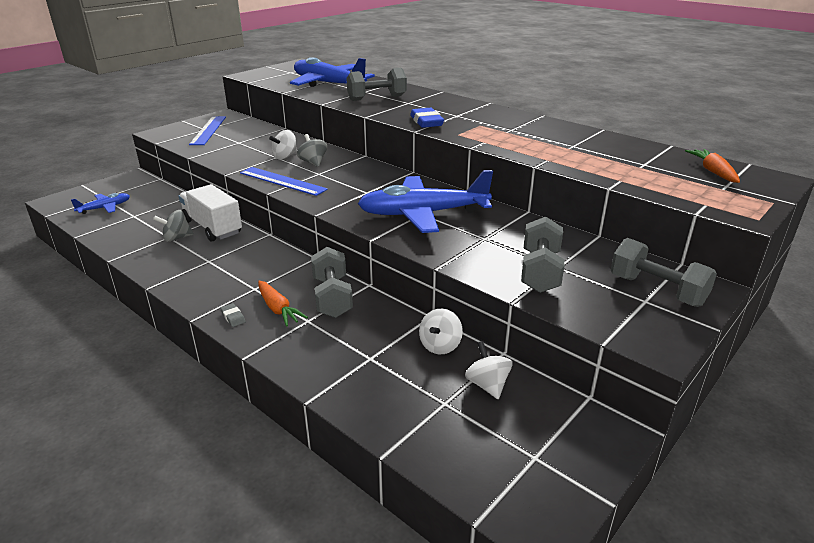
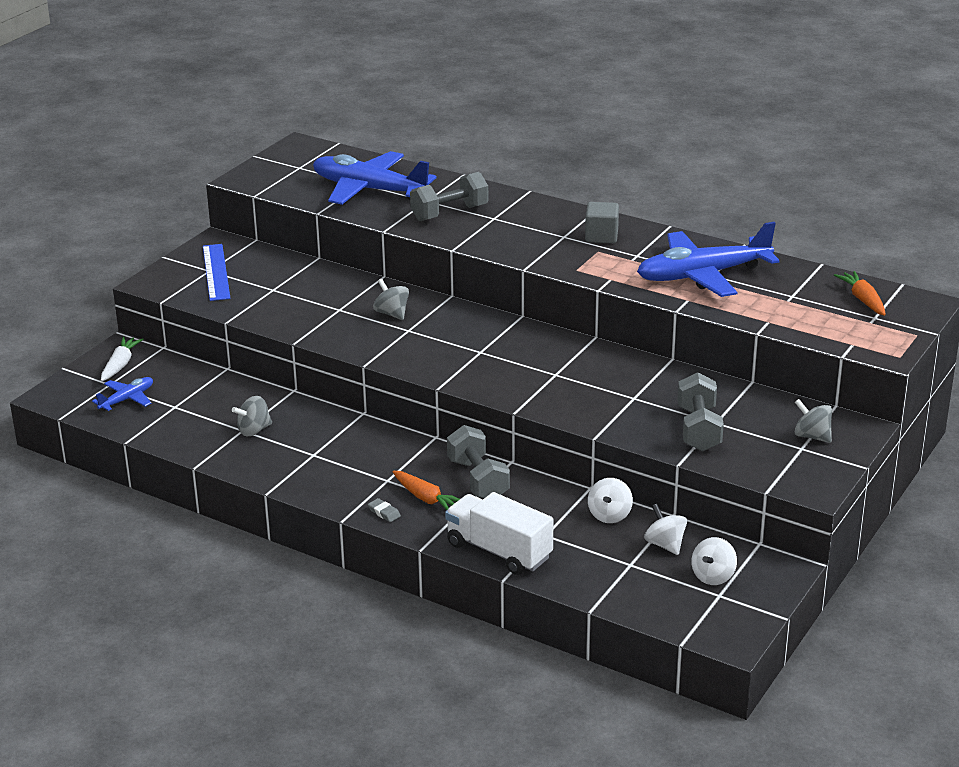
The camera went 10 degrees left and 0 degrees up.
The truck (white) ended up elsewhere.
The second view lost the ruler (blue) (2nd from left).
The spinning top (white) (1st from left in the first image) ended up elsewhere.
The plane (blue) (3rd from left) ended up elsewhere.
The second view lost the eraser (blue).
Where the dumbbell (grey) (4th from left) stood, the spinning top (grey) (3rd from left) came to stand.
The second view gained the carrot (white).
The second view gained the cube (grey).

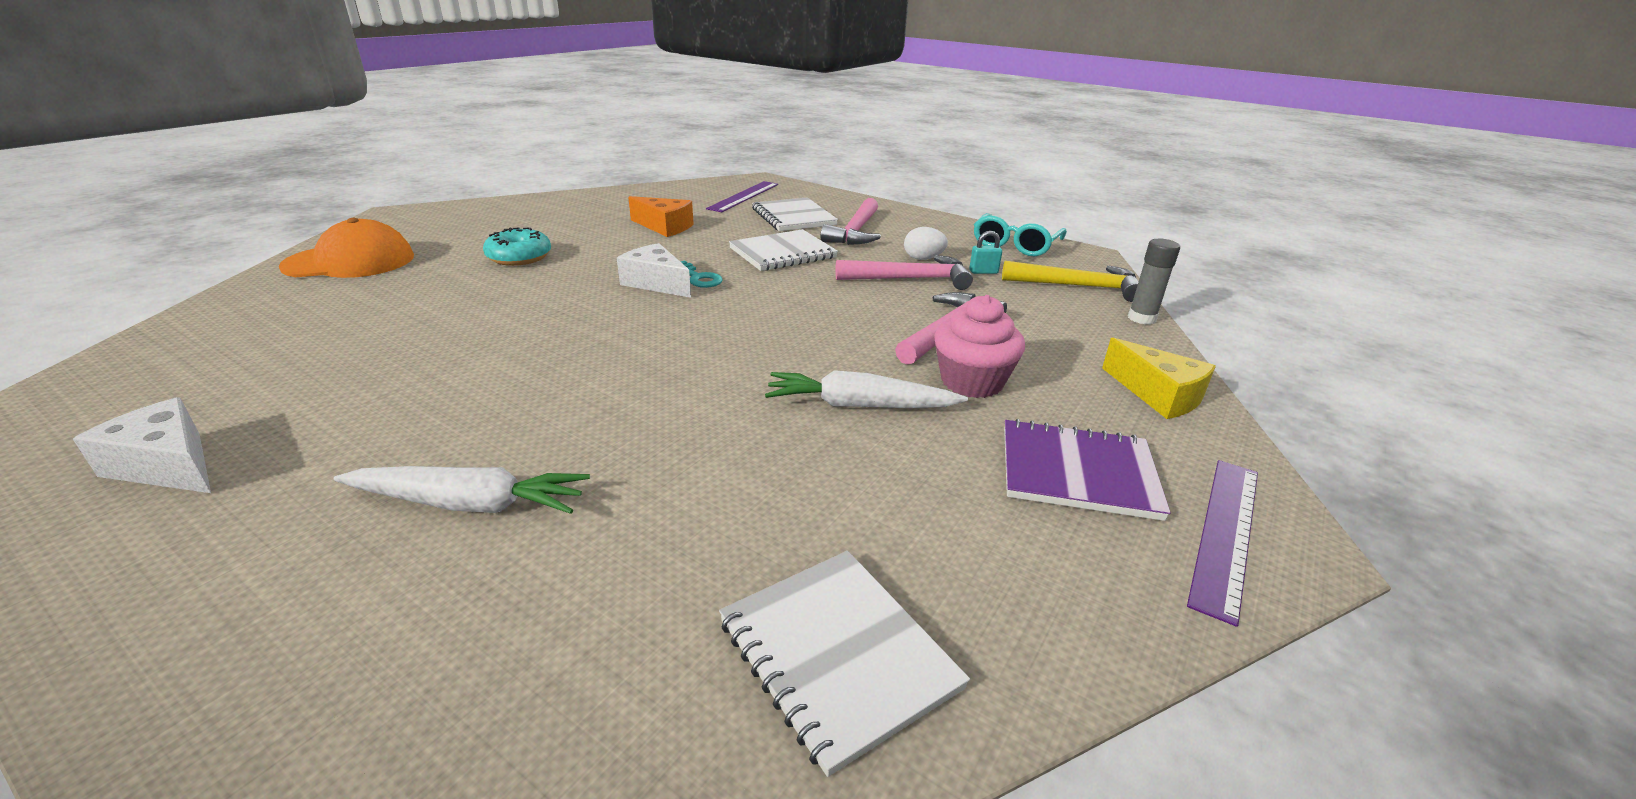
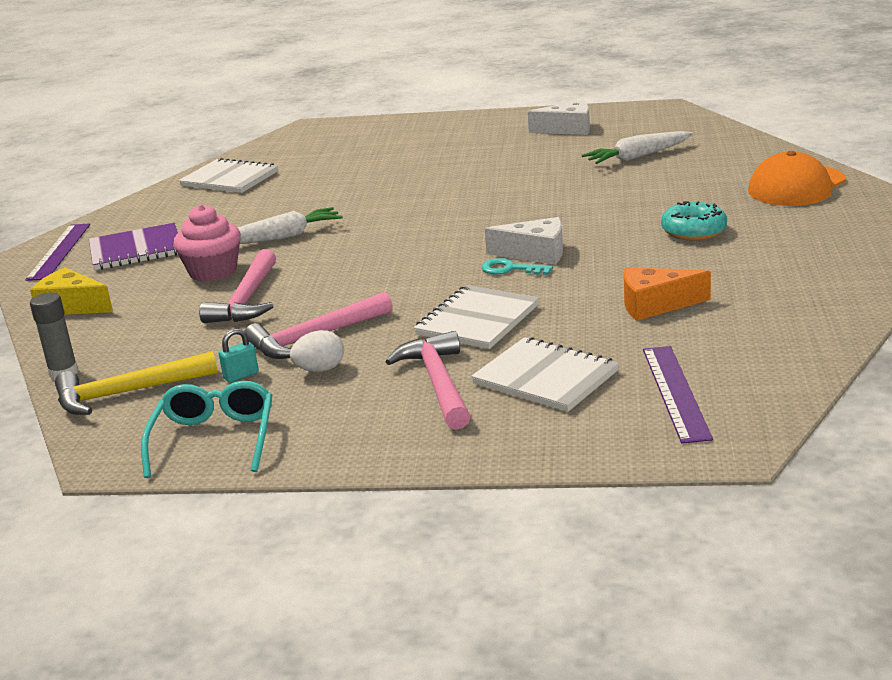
The camera went 155 degrees right and 5 degrees down.
The carrot (white) (1st from left in the first image) ended up elsewhere.

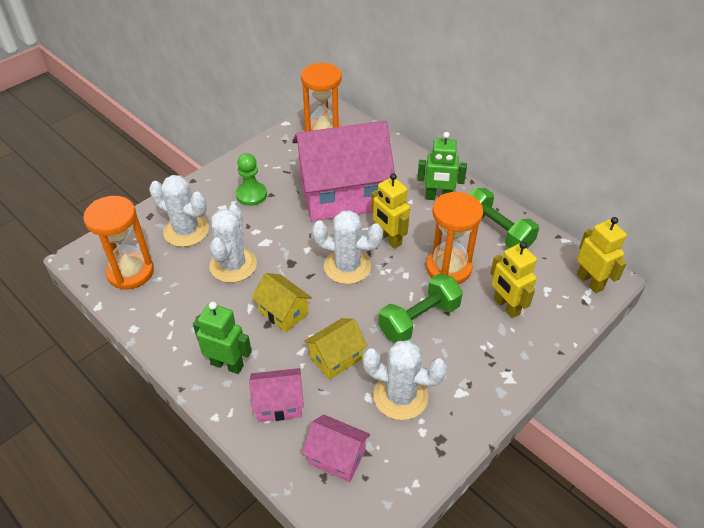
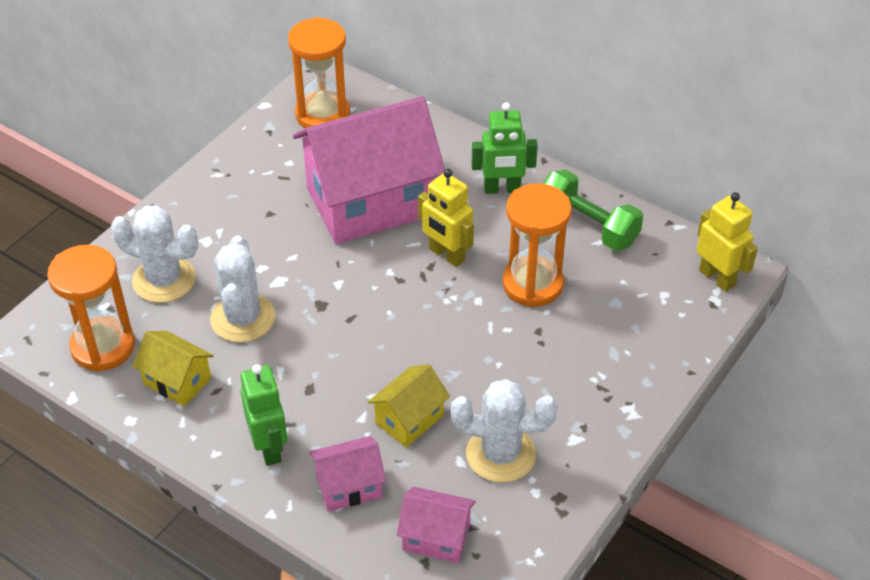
The camera went 10 degrees left and 0 degrees up.
The robot (green) (1st from left) ended up facing another way, 60 degrees clockwise from before.
The second view lost the pawn (green).
The house (yellow) (1st from left) ended up elsewhere.
The second view lost the cactus (white) (3rd from left).
The second view lost the dumbbell (green) (1st from left).
The second view lost the robot (yellow) (2nd from left).

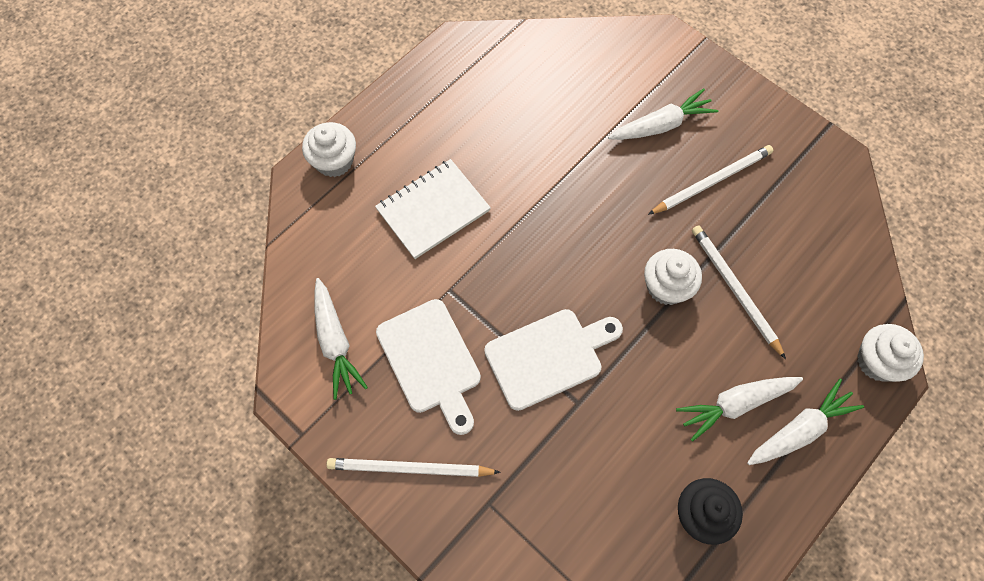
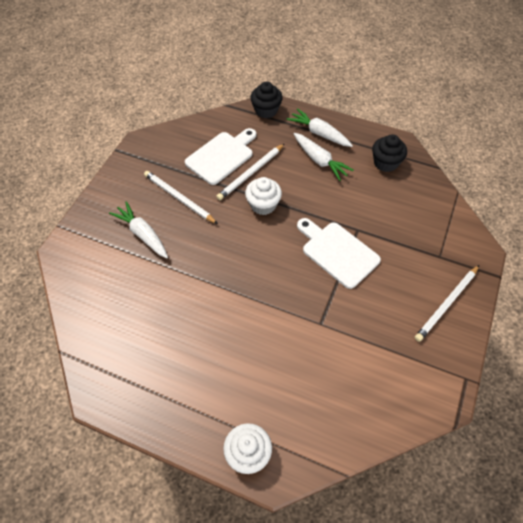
The camera went 110 degrees left and 10 degrees down.
The second view lost the carrot (white) (1st from left).
The pencil (white) (1st from left in the first image) ended up facing another way, 60 degrees clockwise from before.
The second view lost the notebook (white).
The cutting board (white) (1st from left) ended up elsewhere.
What was the cupcake (white) (3rd from left) turned into the cupcake (black) (1st from left).

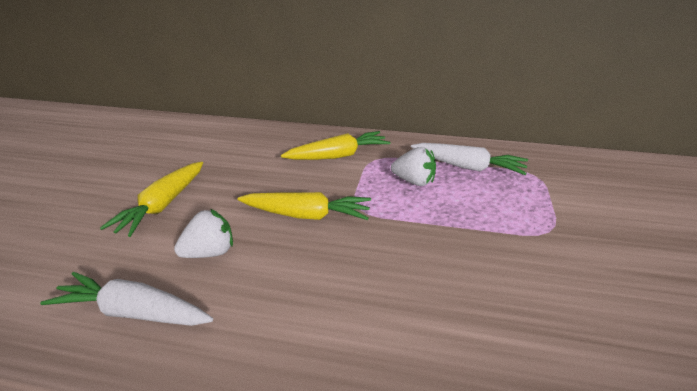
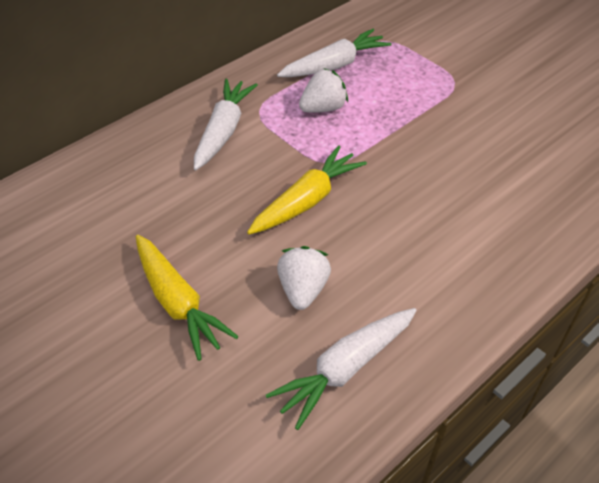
The camera went 55 degrees left and 15 degrees up.
What was the carrot (yellow) (3rd from left) turned into the carrot (white) (1st from left).

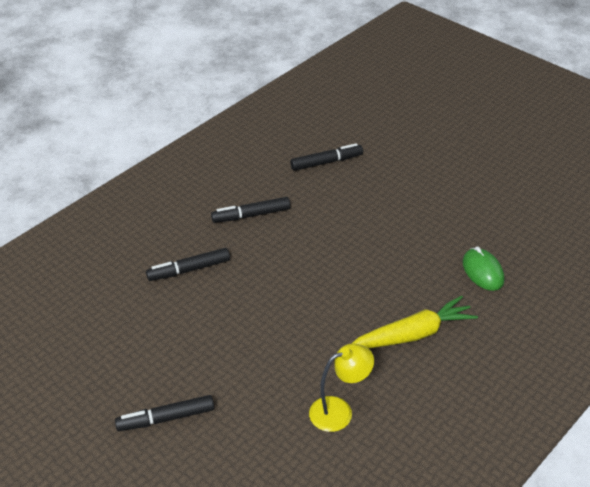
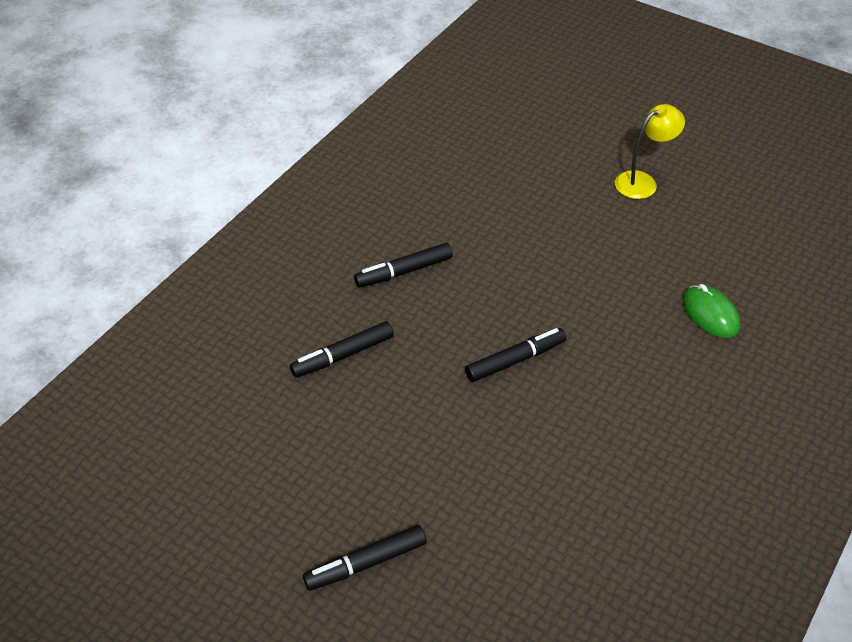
The camera went 10 degrees left and 5 degrees up.
The marker (black) (4th from left) ended up elsewhere.
The lamp (yellow) ended up elsewhere.
The second view lost the carrot (yellow).

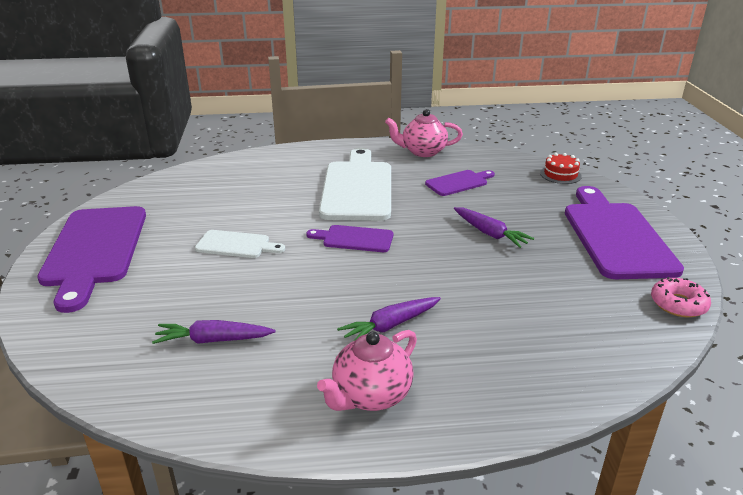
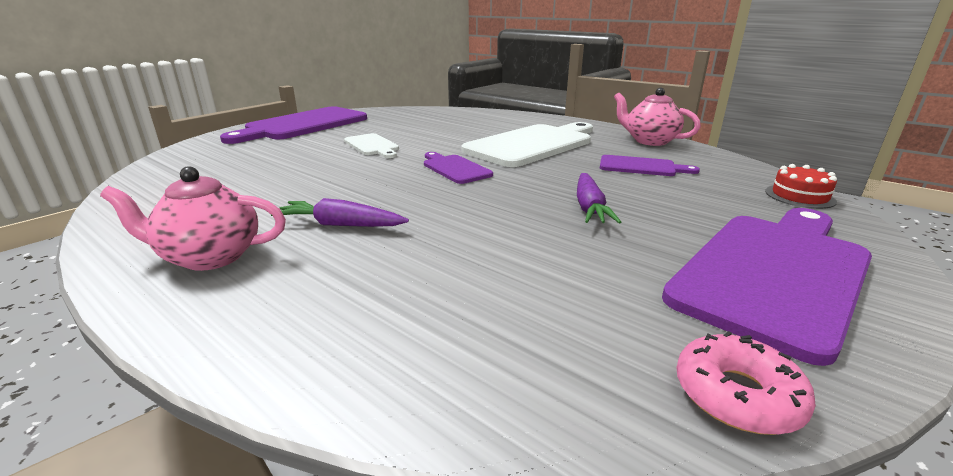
The camera went 45 degrees right and 5 degrees down.
The second view lost the carrot (purple) (1st from left).

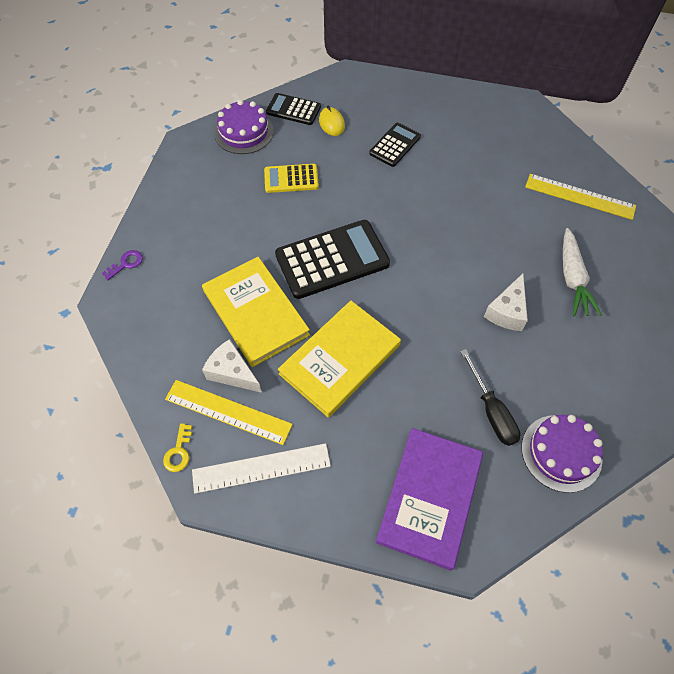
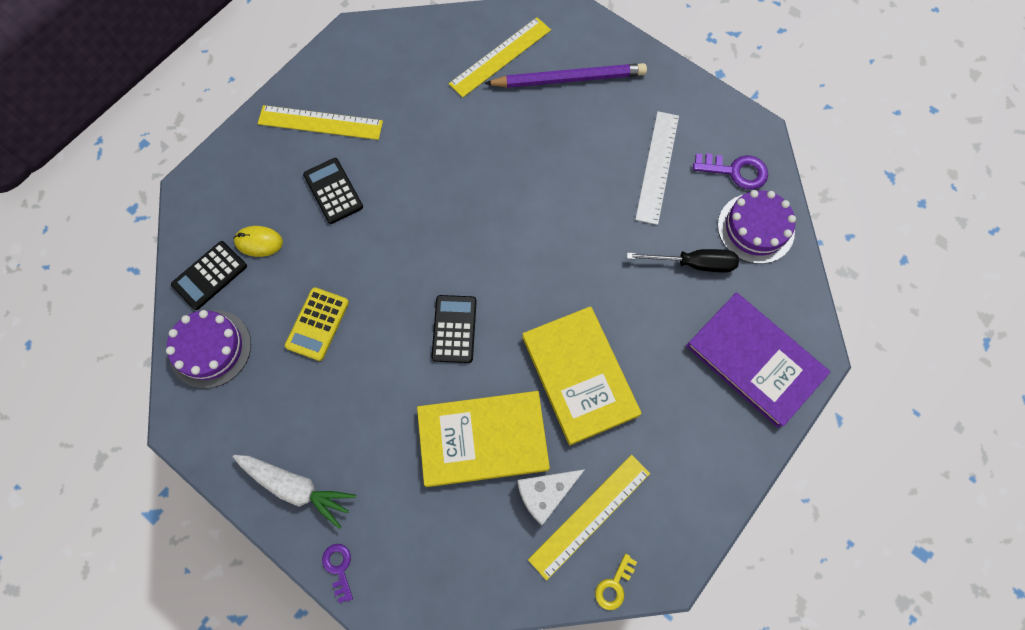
The camera went 65 degrees left and 10 degrees up.
The key (yellow) ended up facing another way, 90 degrees clockwise from before.
The ruler (white) ended up elsewhere.
The size of the calculator (black) (2nd from left in the first image) changed by a factor of 0.56.
The second view lost the cheese (white) (2nd from left).
The carrot (white) ended up elsewhere.
The second view gained the ruler (yellow) (1st from left).
The second view gained the pencil (purple).
The second view gained the key (purple) (2nd from left).

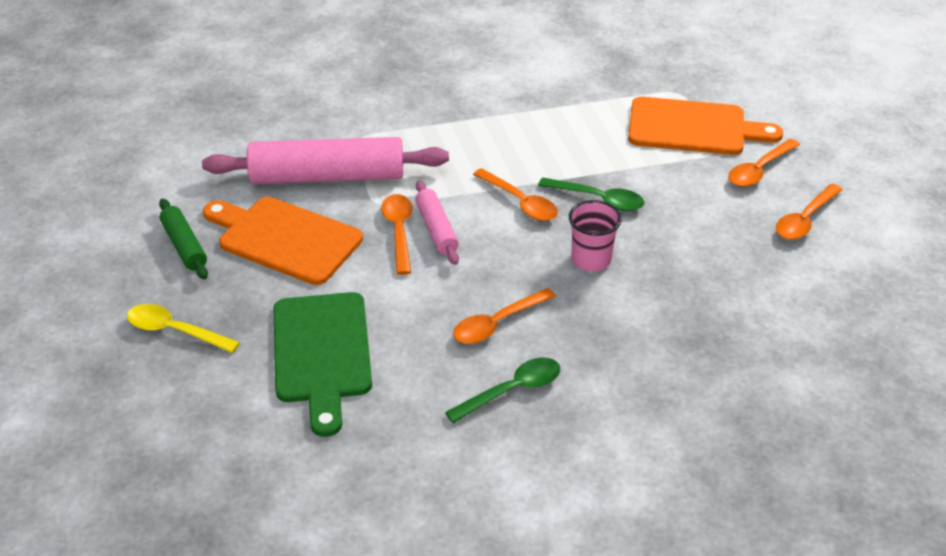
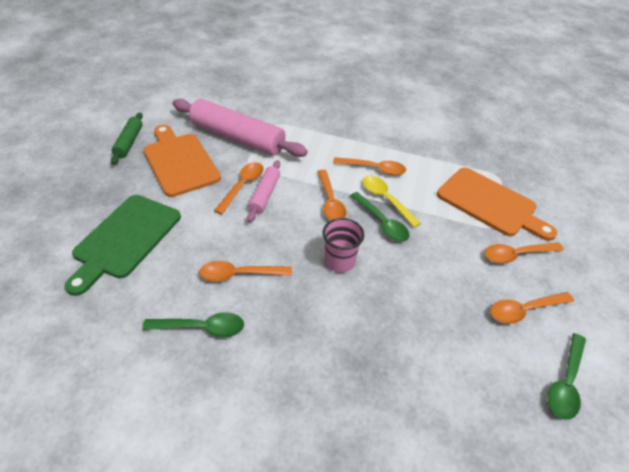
The camera went 30 degrees right and 5 degrees up.
The spoon (yellow) ended up elsewhere.
The second view gained the spoon (orange) (4th from left).
The second view gained the spoon (green) (3rd from left).

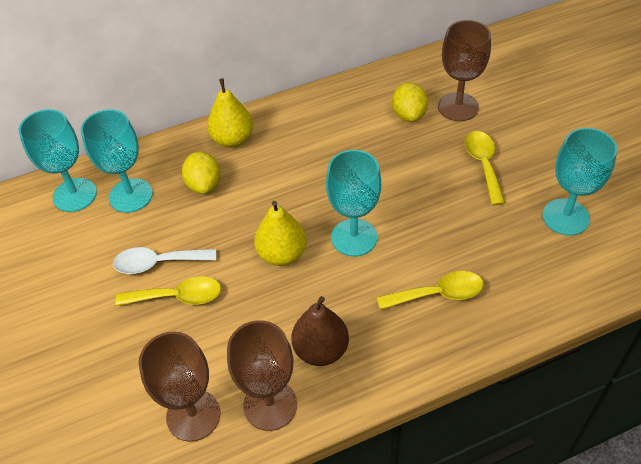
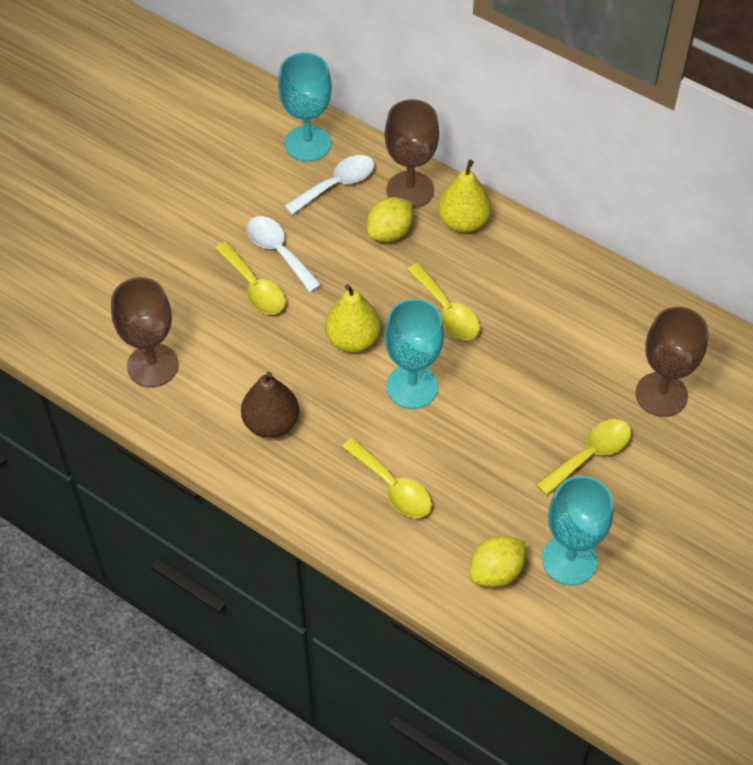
The camera went 55 degrees right and 5 degrees up.
Where the goblet (turquoise) (2nd from left) stood, the spoon (white) (2nd from left) came to stand.
The goblet (brown) (2nd from left) ended up elsewhere.
The lemon (yellow) (2nd from left) ended up elsewhere.
The second view gained the spoon (yellow) (3rd from left).

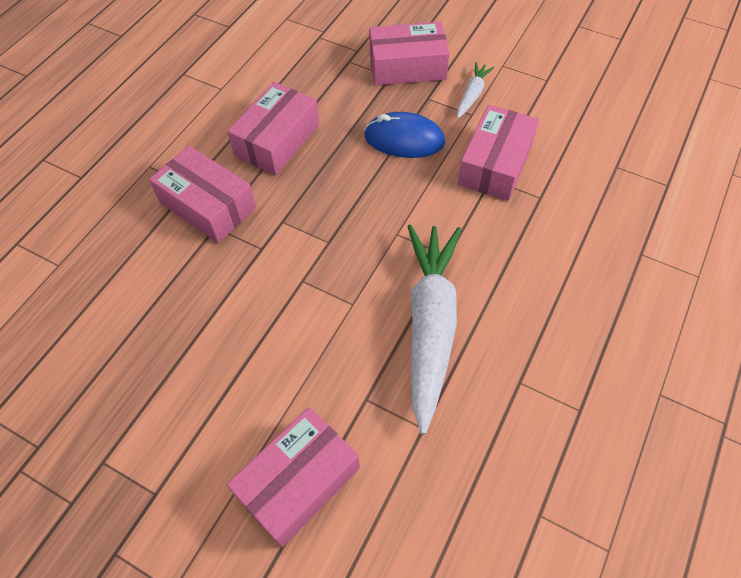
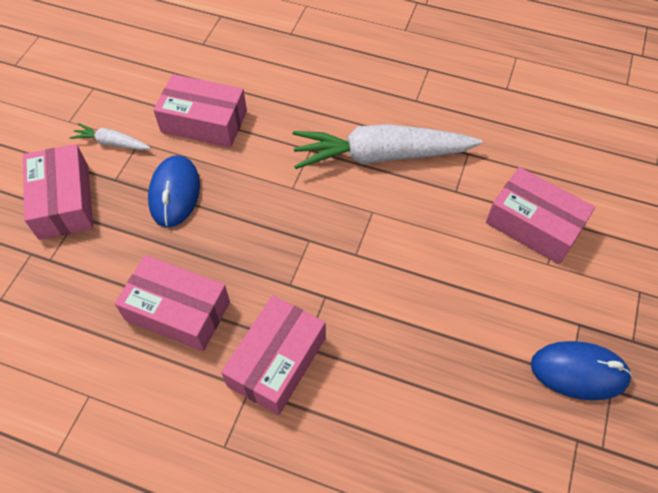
The camera went 100 degrees left and 0 degrees up.
The second view gained the mouse (blue) (2nd from left).

